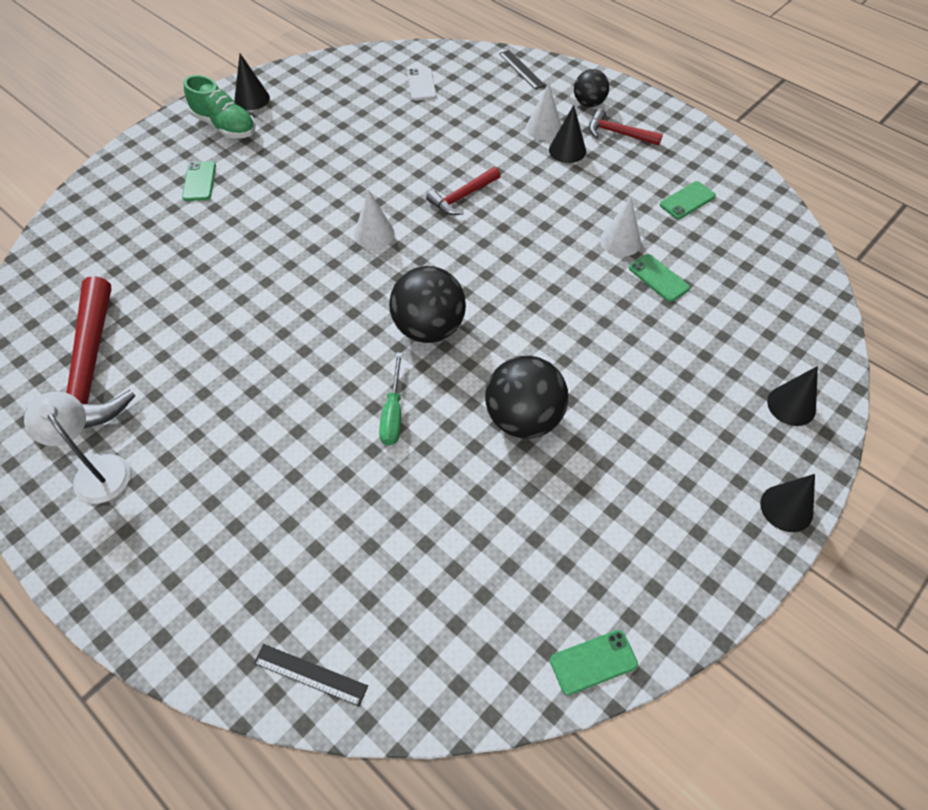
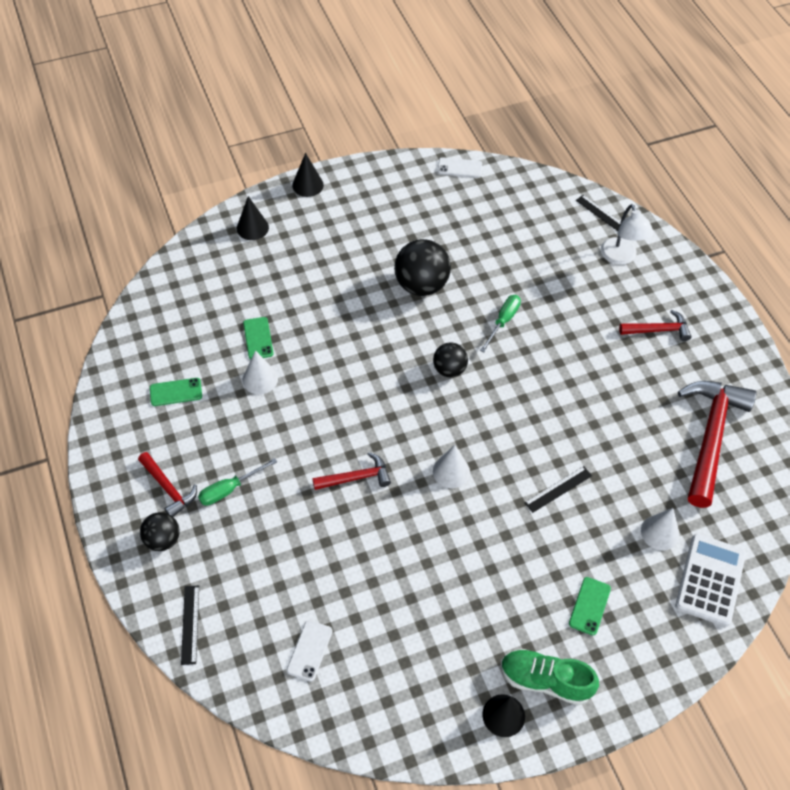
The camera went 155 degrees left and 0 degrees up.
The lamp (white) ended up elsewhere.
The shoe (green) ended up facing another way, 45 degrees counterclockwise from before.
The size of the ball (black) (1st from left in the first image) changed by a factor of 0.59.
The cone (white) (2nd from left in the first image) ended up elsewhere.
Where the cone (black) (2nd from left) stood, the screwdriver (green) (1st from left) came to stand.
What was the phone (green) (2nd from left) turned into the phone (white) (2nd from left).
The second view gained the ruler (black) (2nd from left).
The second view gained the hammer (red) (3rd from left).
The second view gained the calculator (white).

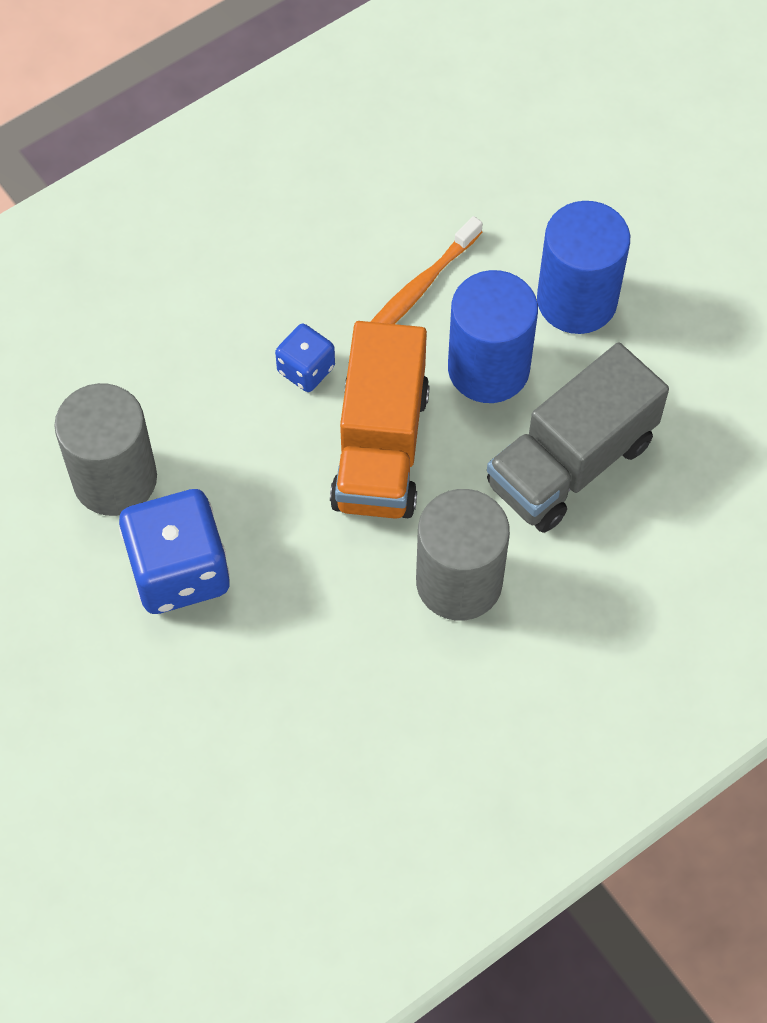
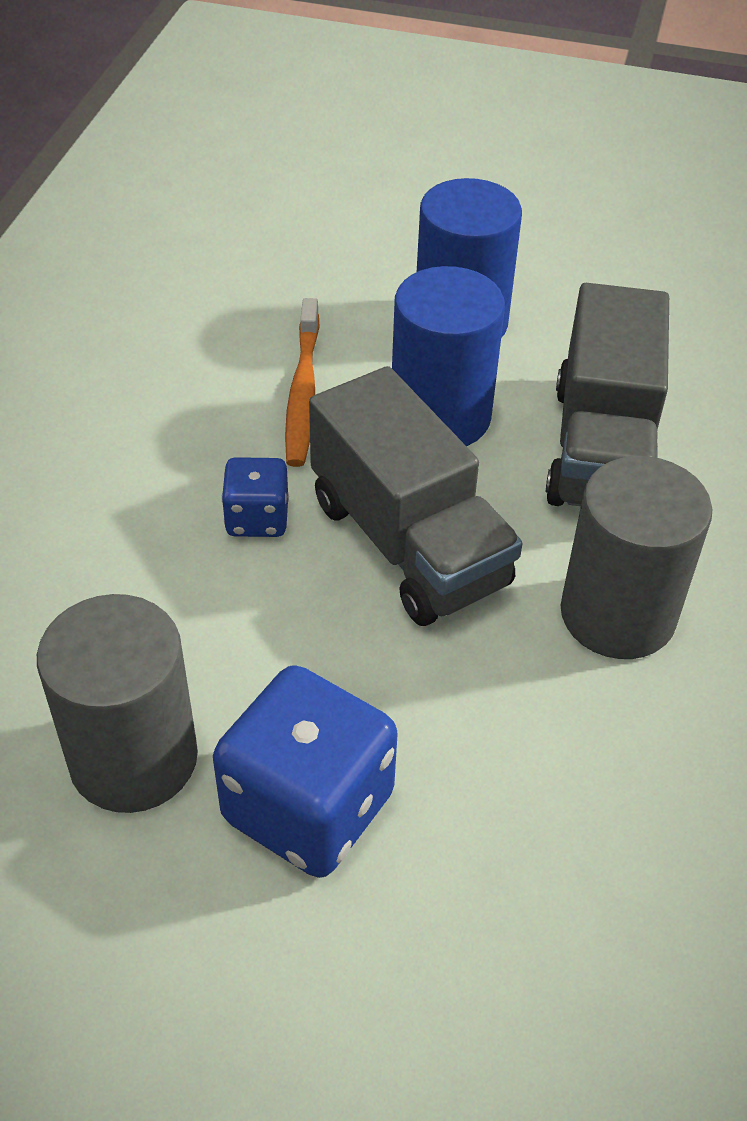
The camera went 40 degrees left and 15 degrees down.
What was the truck (orange) turned into the truck (grey) (1st from left).

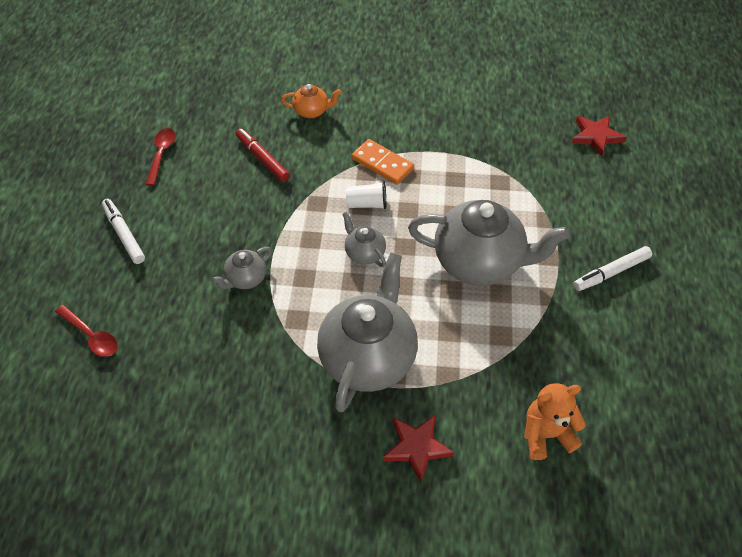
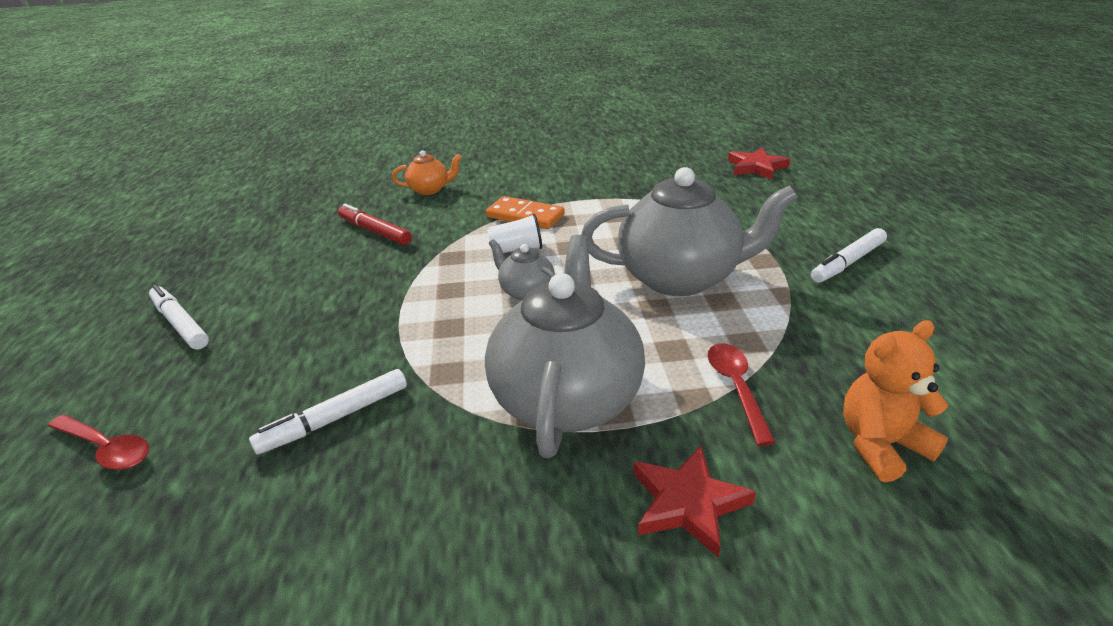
The camera went 10 degrees left and 20 degrees down.
The spoon (red) (2nd from left) ended up elsewhere.
The second view lost the teapot (grey) (1st from left).
The second view gained the marker (white) (2nd from left).

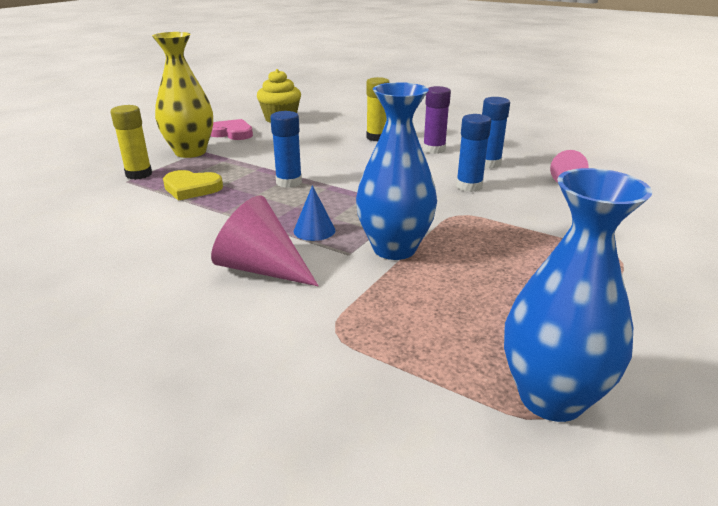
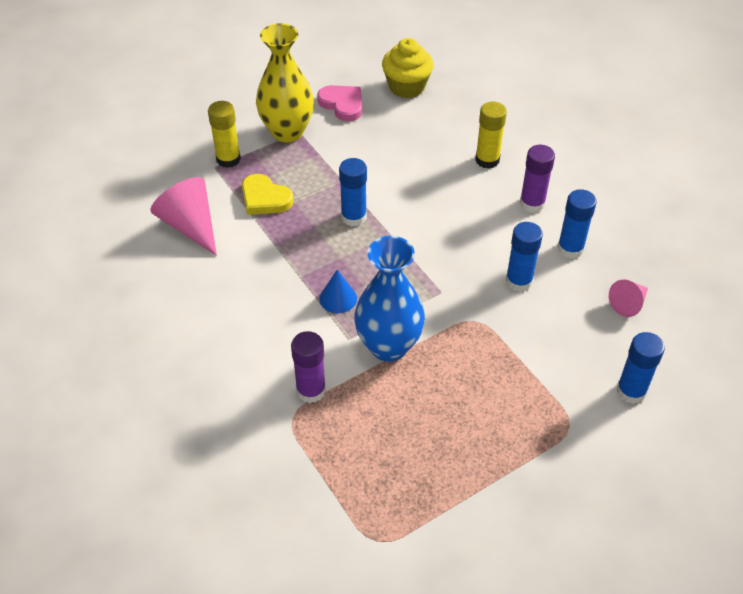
The camera went 25 degrees right and 20 degrees up.
The cone (pink) (1st from left) ended up elsewhere.
The second view lost the vase (blue) (2nd from left).
The second view gained the glue stick (purple) (1st from left).
The second view gained the glue stick (blue) (4th from left).

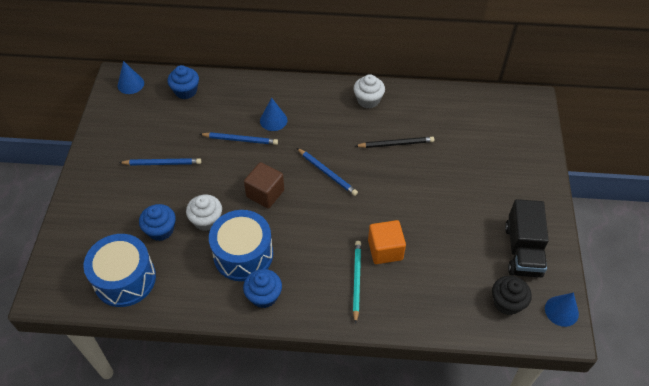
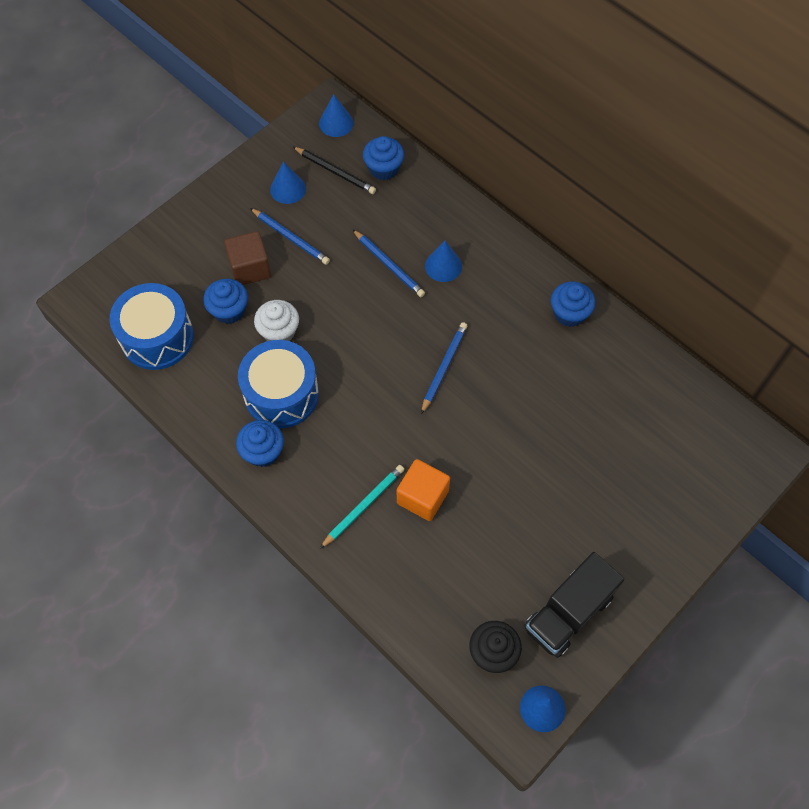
The camera went 40 degrees right and 10 degrees up.
The cube (brown) ended up elsewhere.
The pencil (blue) (3rd from left) ended up facing another way, 150 degrees counterclockwise from before.
What was the cupcake (white) (2nd from left) turned into the cupcake (blue) (4th from left).
The pencil (black) ended up elsewhere.
The second view gained the cone (blue) (1st from left).

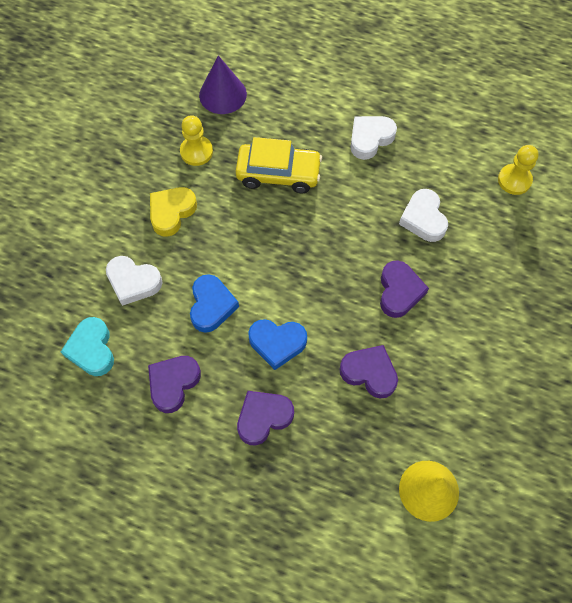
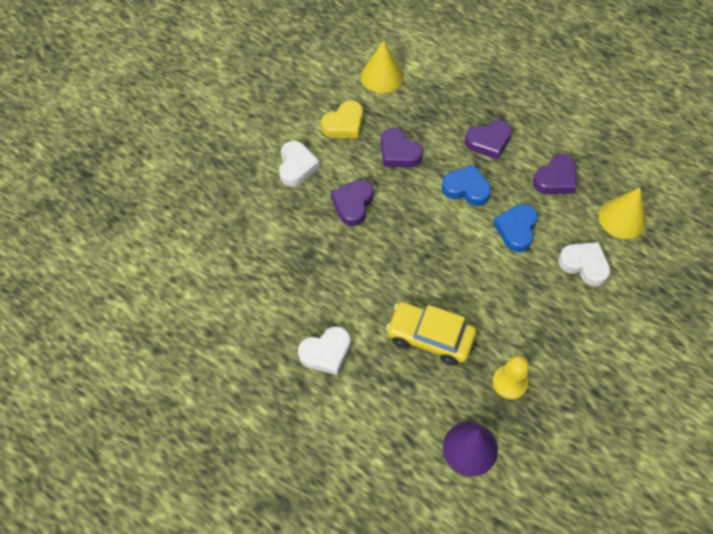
The camera went 165 degrees left and 5 degrees down.
Where the heart (turquoise) stood, the cone (yellow) (2nd from left) came to stand.
The heart (yellow) ended up elsewhere.
The heart (white) (3rd from left in the first image) ended up elsewhere.
The second view lost the pawn (yellow) (2nd from left).

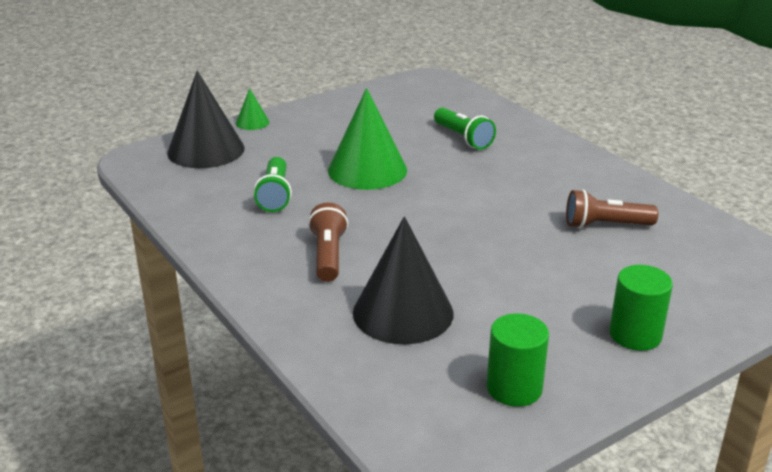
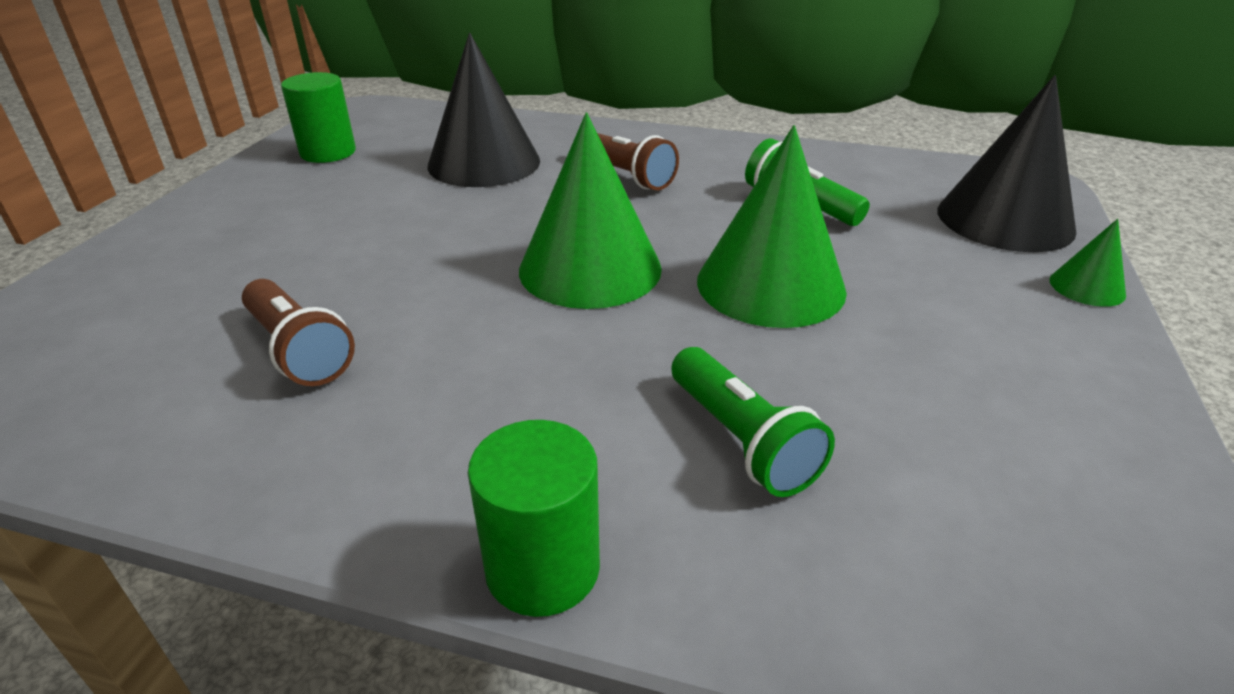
The camera went 140 degrees right and 5 degrees up.
The flashlight (green) (2nd from left in the first image) ended up facing another way, 135 degrees counterclockwise from before.
The flashlight (brown) (2nd from left in the first image) ended up facing another way, 90 degrees clockwise from before.
The cylinder (green) (2nd from left) ended up elsewhere.
The second view gained the cone (green) (1st from left).

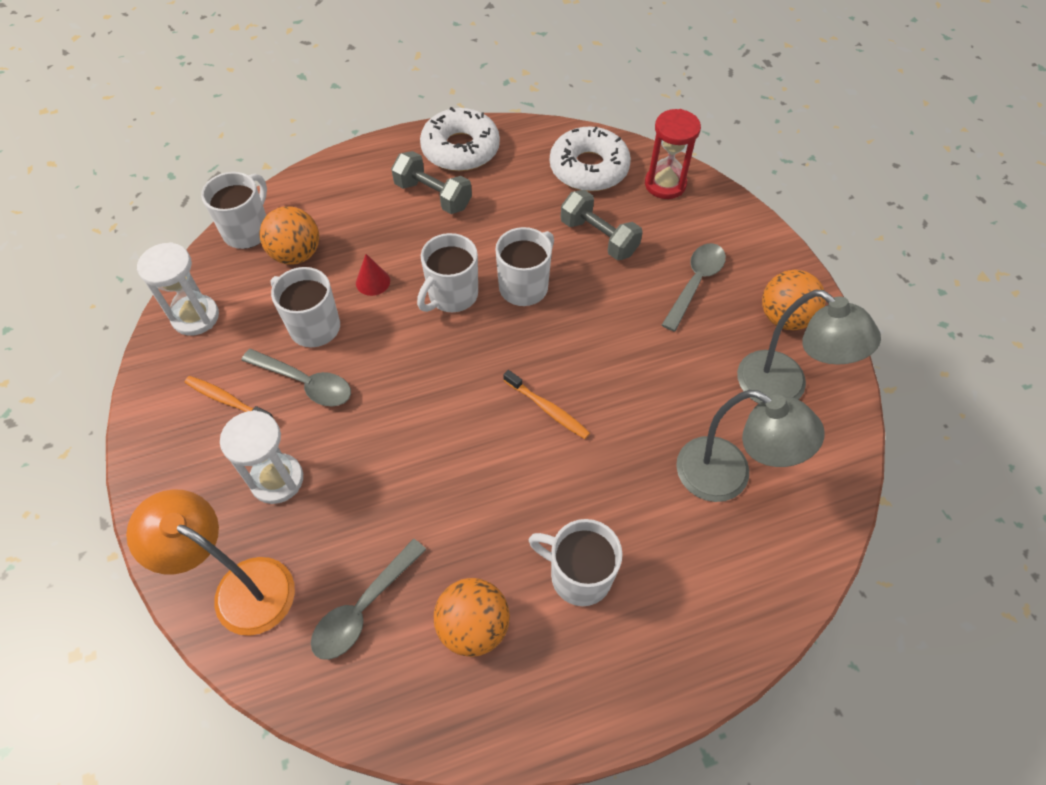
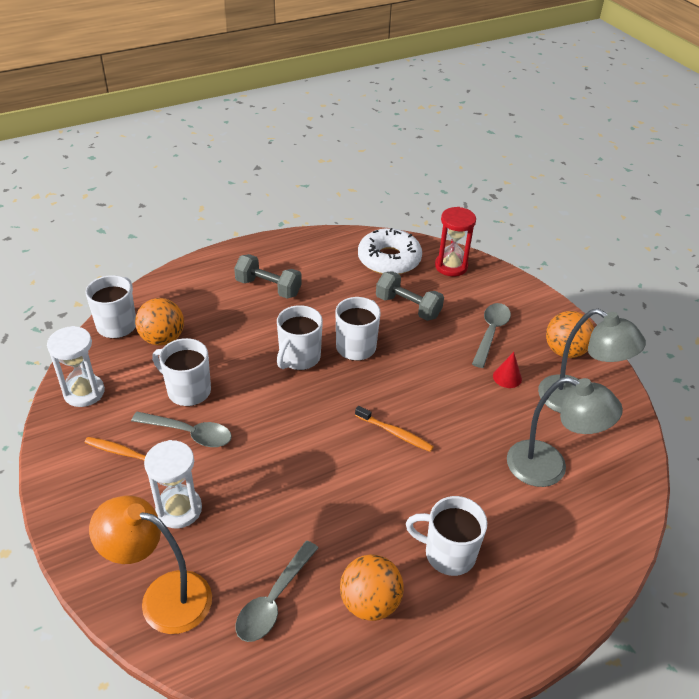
The camera went 10 degrees left and 15 degrees down.
The cone (red) ended up elsewhere.
The second view lost the donut (white) (1st from left).

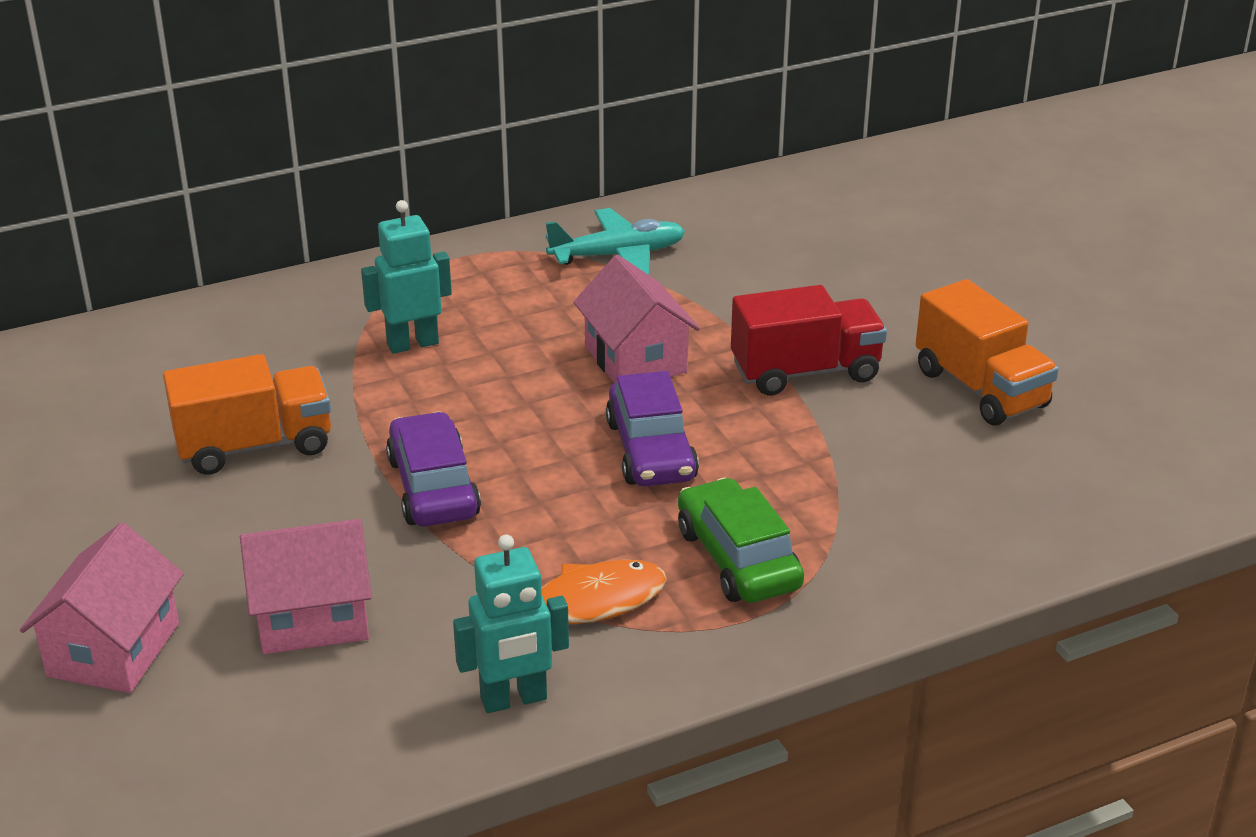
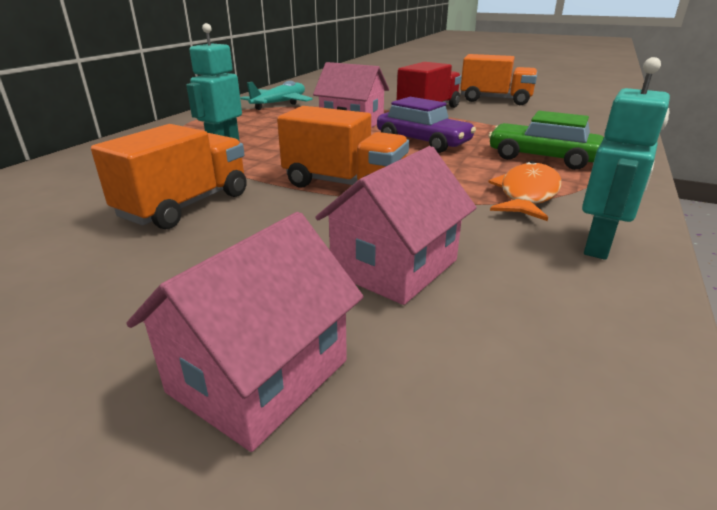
The camera went 40 degrees left and 5 degrees down.
The house (pink) (1st from left) ended up facing another way, 60 degrees clockwise from before.
Where the car (purple) (1st from left) stood, the truck (orange) (2nd from left) came to stand.

